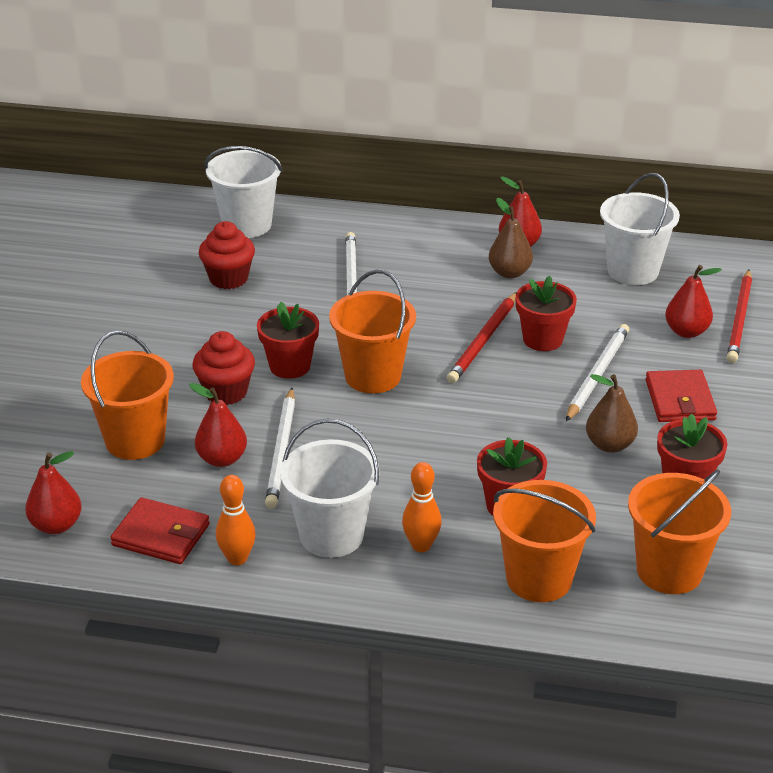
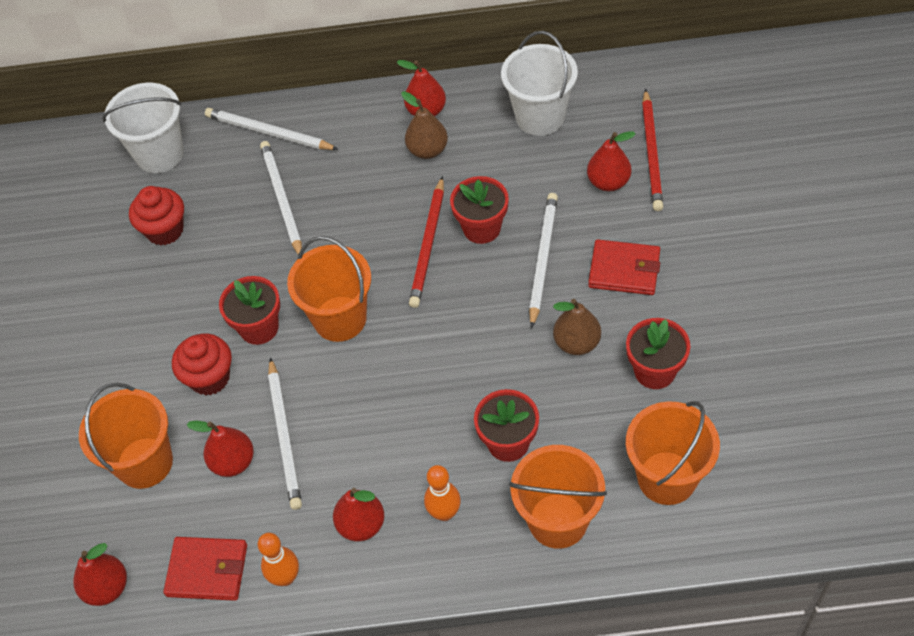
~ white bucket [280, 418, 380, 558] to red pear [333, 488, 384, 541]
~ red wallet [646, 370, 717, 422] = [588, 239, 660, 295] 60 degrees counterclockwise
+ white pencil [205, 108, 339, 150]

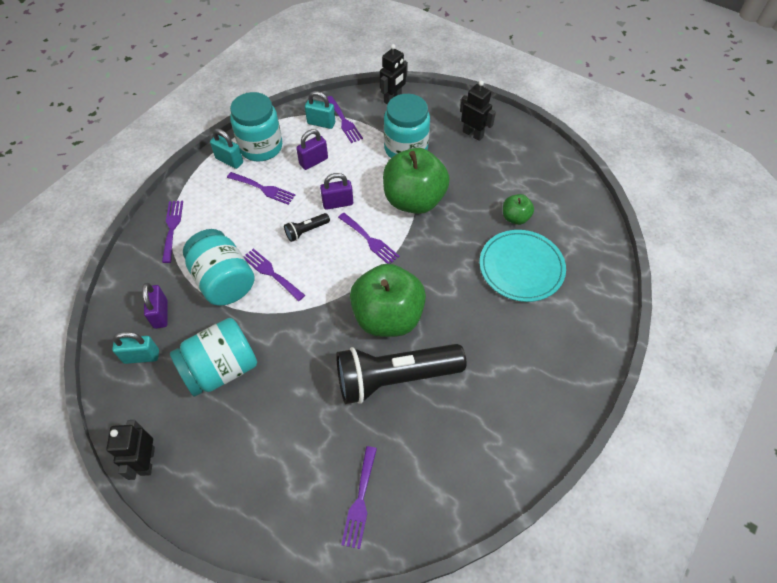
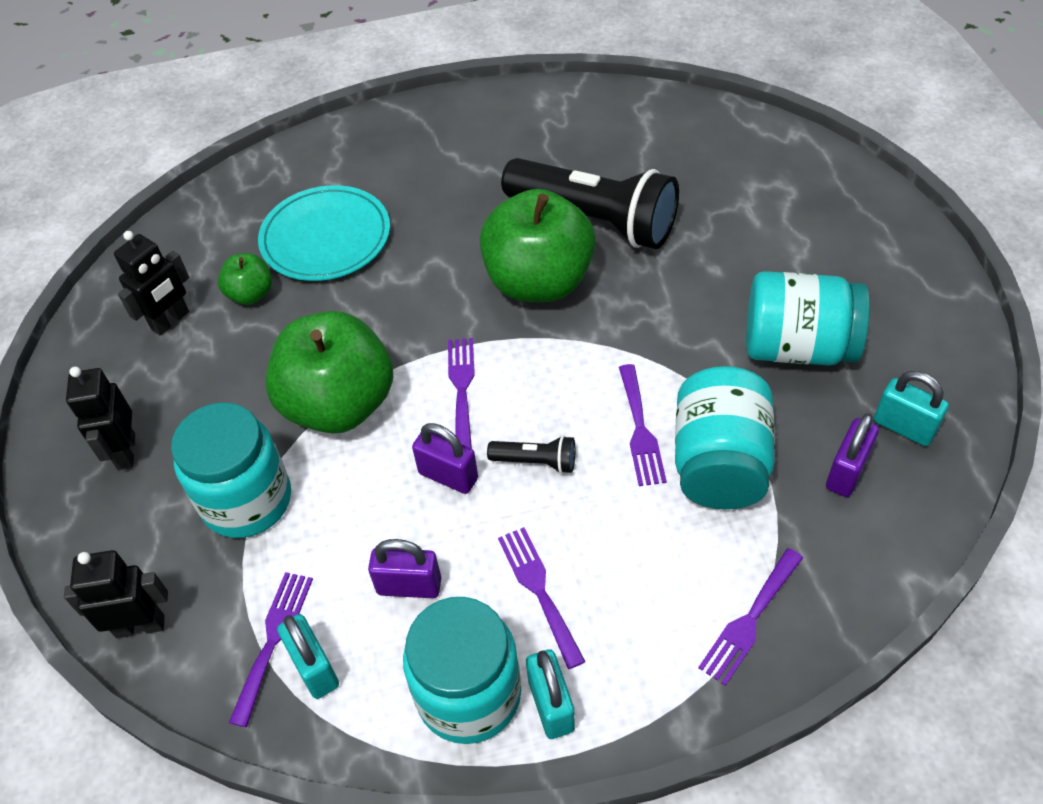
~ black robot [106, 420, 155, 480] to [114, 231, 189, 336]
- purple fork [341, 446, 377, 549]

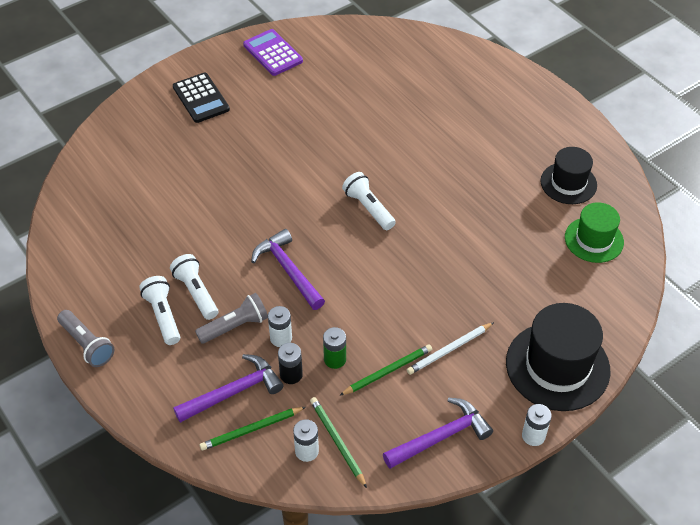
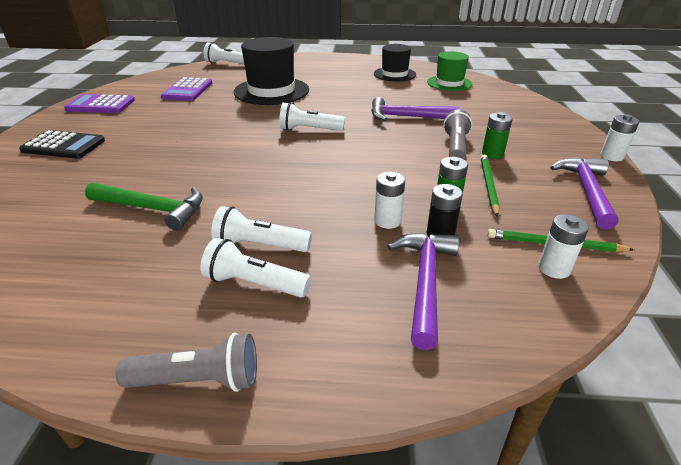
~ grey flashlight [195, 293, 268, 344] to [443, 109, 473, 159]
- green pencil [200, 407, 306, 451]
~ purple hammer [251, 229, 325, 310] to [371, 97, 459, 121]
~ white pencil [407, 322, 494, 375] to green battery [482, 112, 513, 159]
~ black hat [506, 303, 610, 411] to [234, 37, 309, 105]
+ green hammer [85, 182, 203, 231]
+ purple calculator [161, 77, 212, 101]
+ white flashlight [203, 42, 244, 64]

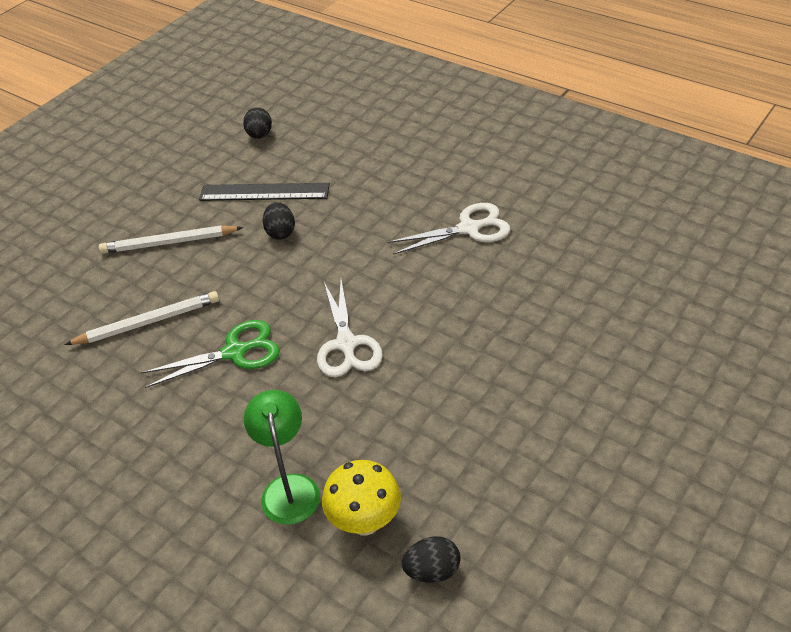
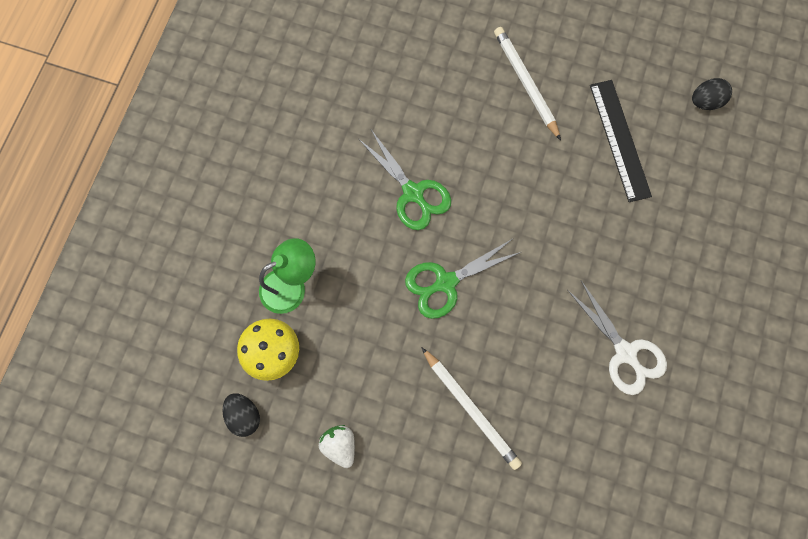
~ white pencil [65, 291, 219, 345] to [422, 348, 522, 470]
- black egg [263, 202, 295, 240]
~ white scissors [317, 280, 383, 377] to green scissors [405, 238, 521, 319]
+ white strawberry [319, 425, 355, 468]

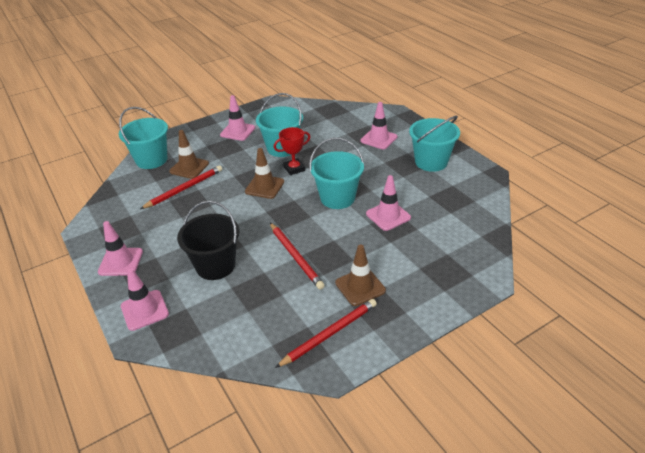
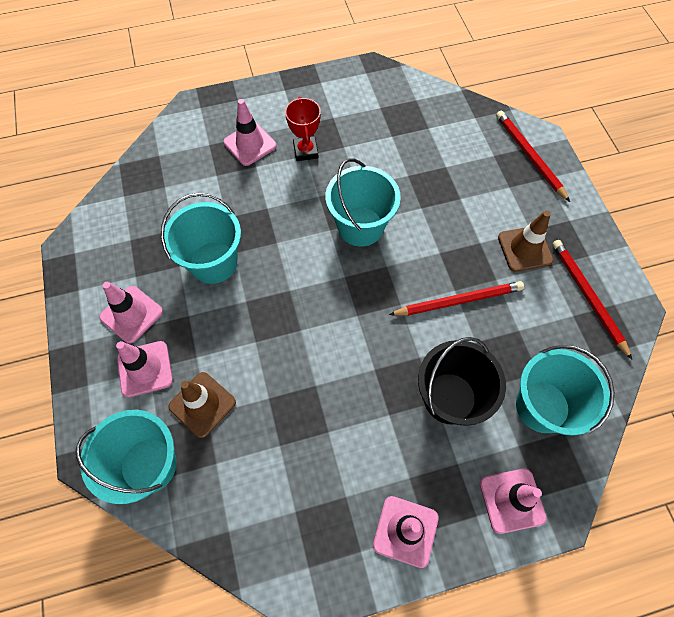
~ red pencil [140, 165, 222, 209] to [496, 110, 570, 202]
- brown traffic cone [245, 148, 284, 199]
~ red trophy [274, 127, 310, 175] to [285, 97, 321, 161]
~ pink traffic cone [366, 175, 411, 231] to [116, 341, 173, 398]
~ turquoise bucket [409, 116, 460, 172] to [516, 345, 615, 435]

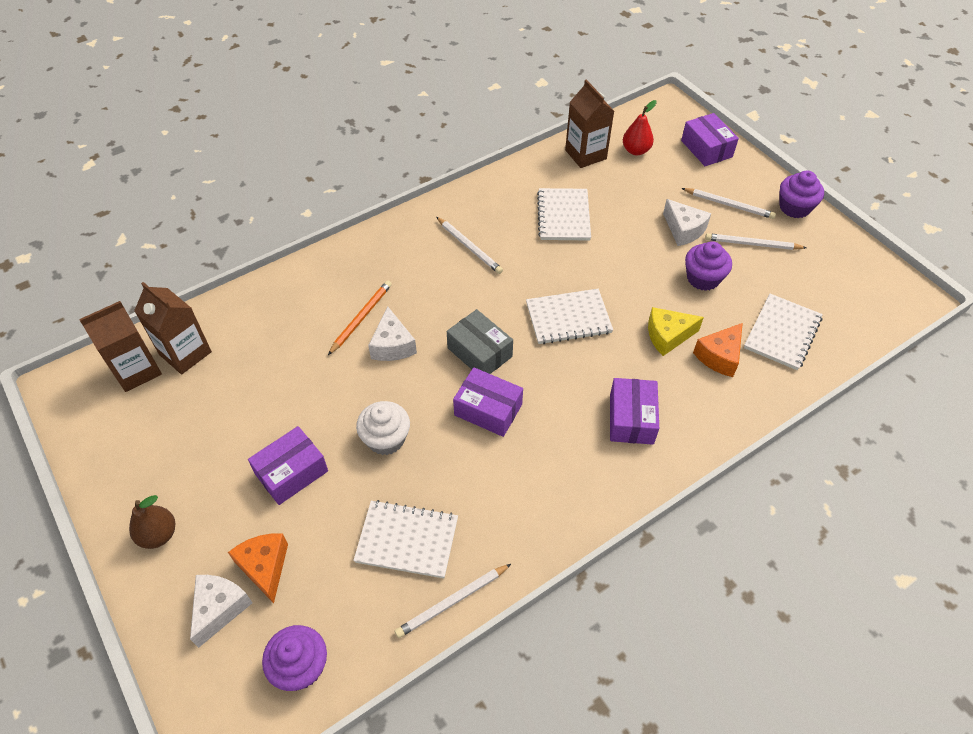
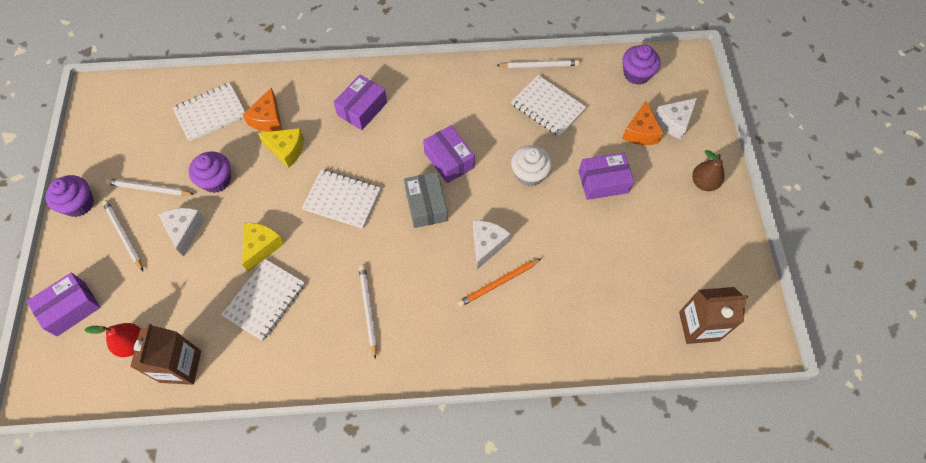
- brown carton [134, 282, 212, 374]
~ purple box [681, 113, 739, 166] = [26, 273, 101, 336] 45 degrees clockwise
~ orange cheese [693, 323, 743, 377] = [243, 87, 282, 132] 120 degrees clockwise
~ white pencil [705, 233, 807, 250] = [106, 179, 194, 196] 150 degrees clockwise
+ yellow cheese [242, 223, 284, 272]

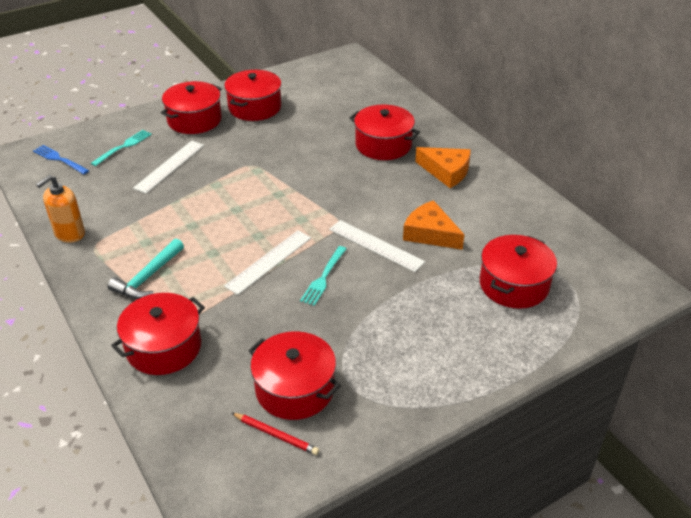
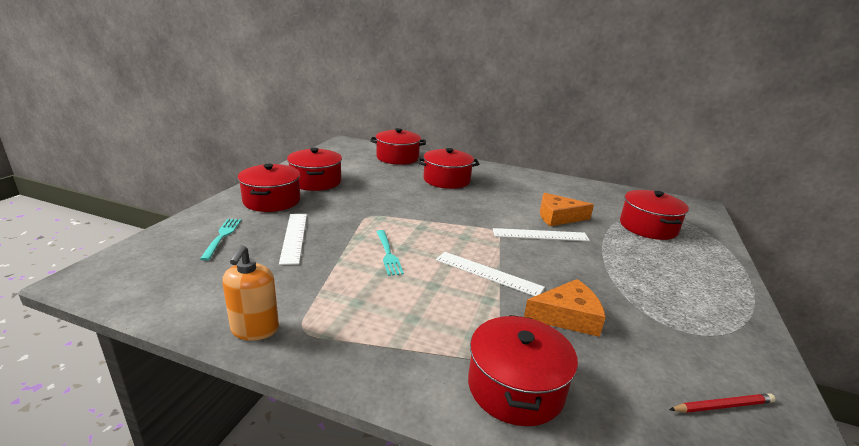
- blue fork [33, 145, 89, 175]
- turquoise hammer [108, 238, 184, 299]
~ white ruler [224, 230, 311, 295] = [436, 252, 545, 296] 60 degrees counterclockwise
~ red pot [248, 331, 341, 420] to [370, 128, 426, 165]
~ turquoise fork [300, 246, 347, 306] to [376, 230, 404, 276]
~ orange cheese [415, 147, 471, 188] to [524, 279, 606, 337]

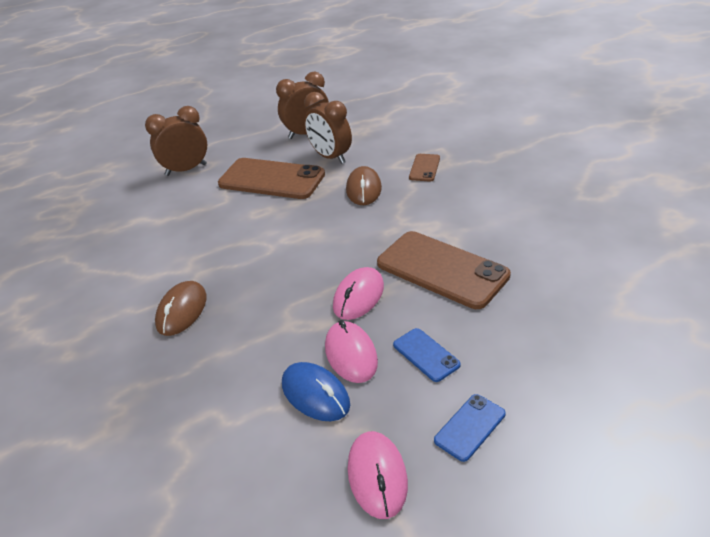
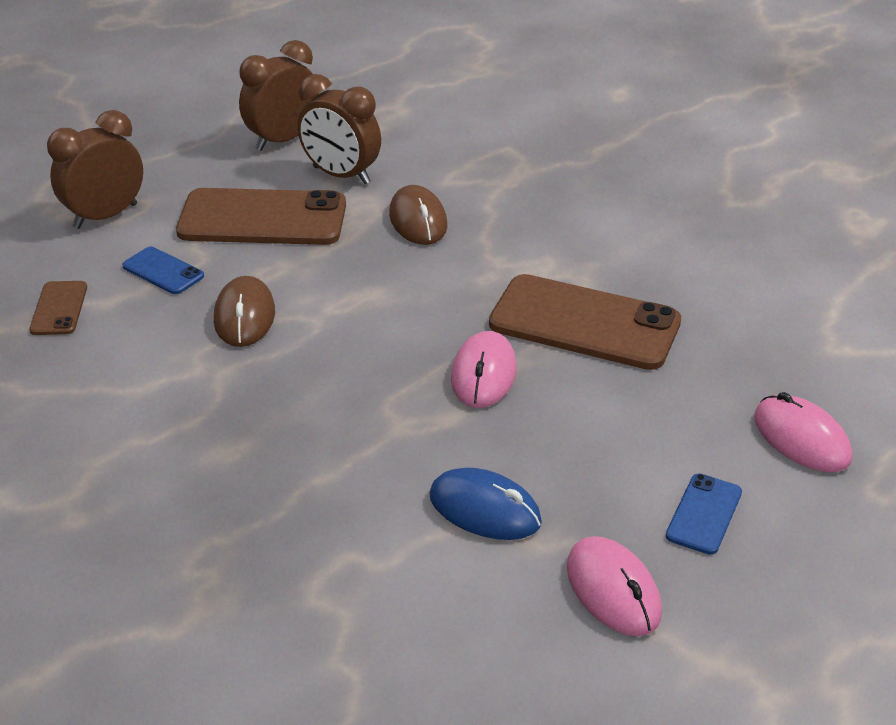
~ brown mouse [155, 281, 207, 336] to [214, 276, 275, 347]
~ pink mouse [325, 320, 378, 383] to [754, 392, 852, 472]
~ blue phone [393, 328, 461, 382] to [122, 247, 204, 294]
~ brown phone [409, 154, 440, 182] to [29, 281, 87, 335]

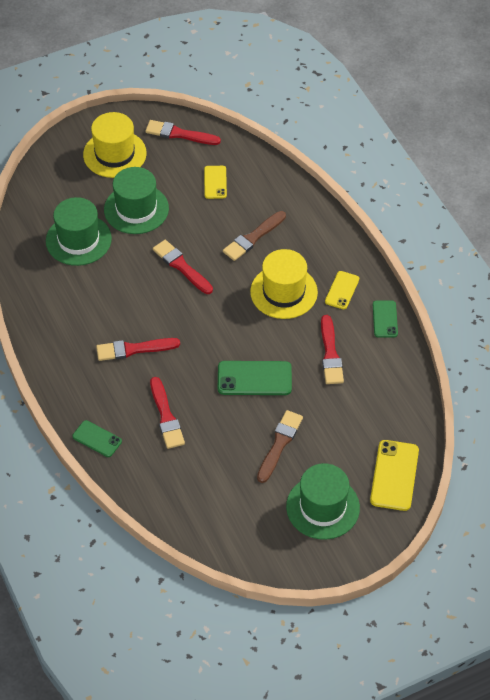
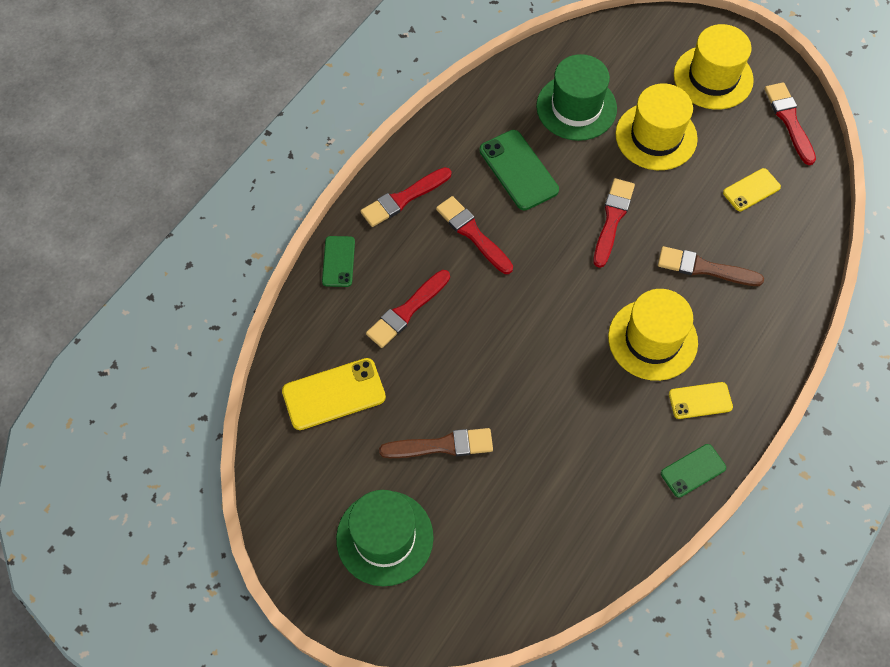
~ green hat [104, 167, 169, 234] to yellow hat [615, 84, 698, 170]
~ green phone [218, 361, 292, 395] to [479, 130, 559, 210]
~ red brush [321, 315, 344, 384] to [360, 167, 451, 227]
~ yellow phone [370, 440, 419, 511] to [282, 358, 386, 430]

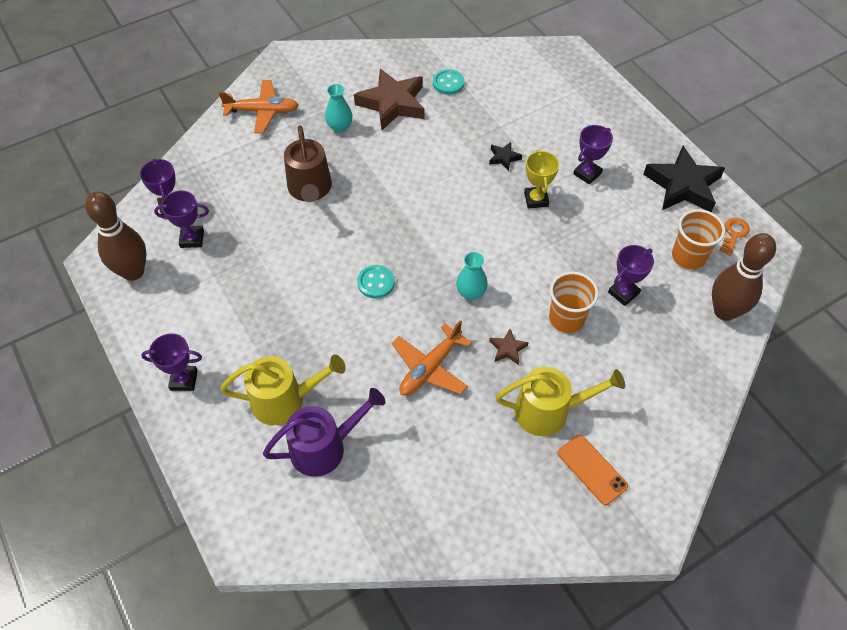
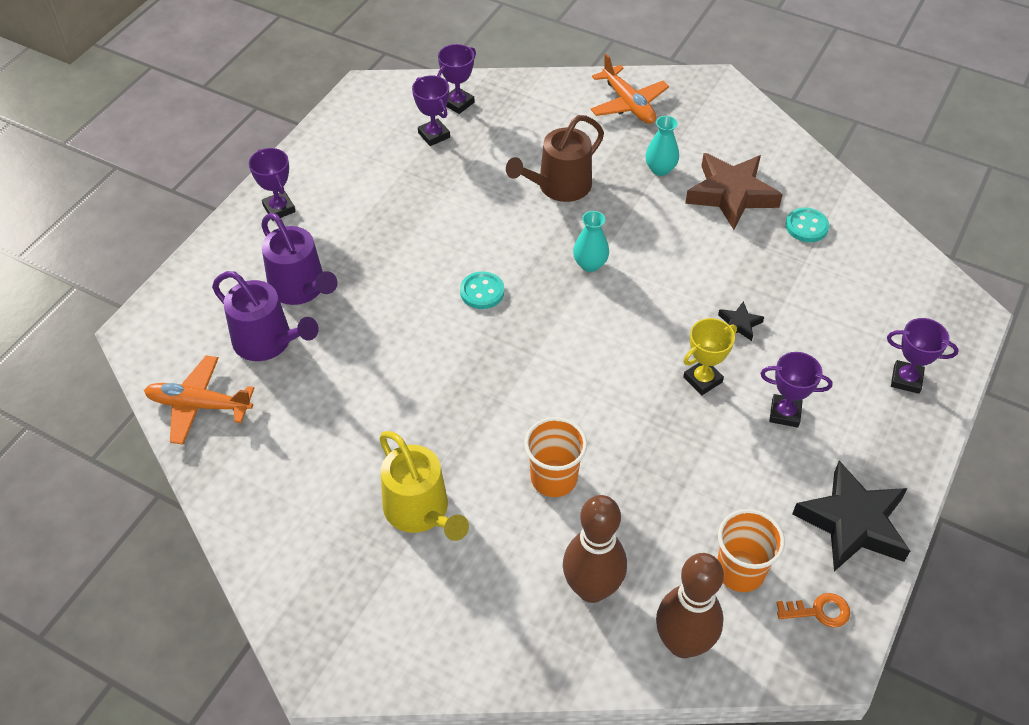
~ brown bowling pin [85, 191, 147, 281] to [563, 495, 627, 603]
~ yellow watering can [220, 355, 346, 425] to purple watering can [261, 213, 338, 305]
~ orange plane [392, 320, 472, 396] to [144, 355, 254, 445]
~ turquoise vase [456, 252, 488, 300] to [573, 211, 609, 272]
- brown star [489, 329, 529, 365]
- orange phone [558, 435, 628, 505]
~ purple trophy [608, 245, 654, 306] to [887, 318, 959, 394]

